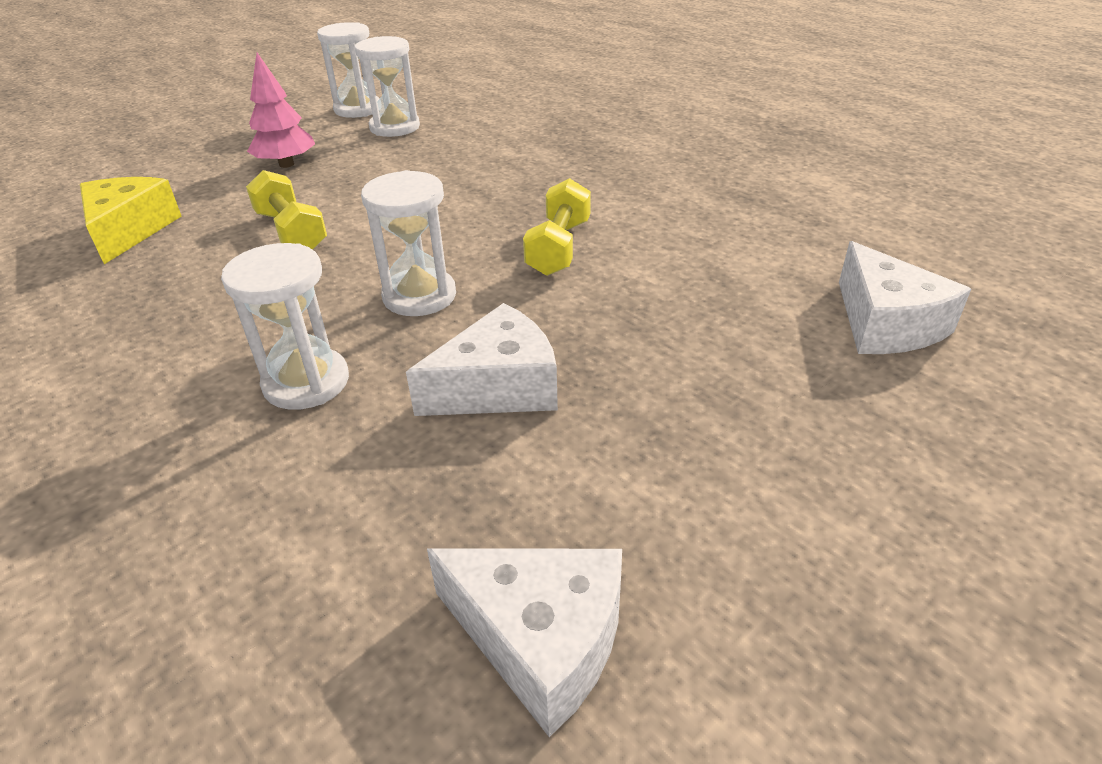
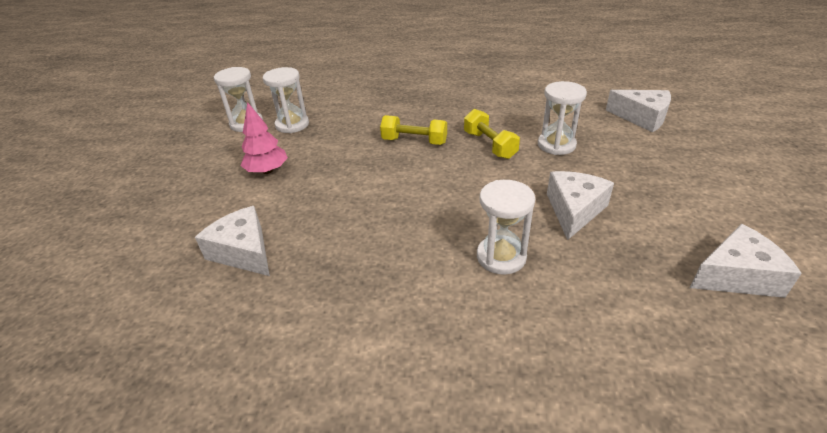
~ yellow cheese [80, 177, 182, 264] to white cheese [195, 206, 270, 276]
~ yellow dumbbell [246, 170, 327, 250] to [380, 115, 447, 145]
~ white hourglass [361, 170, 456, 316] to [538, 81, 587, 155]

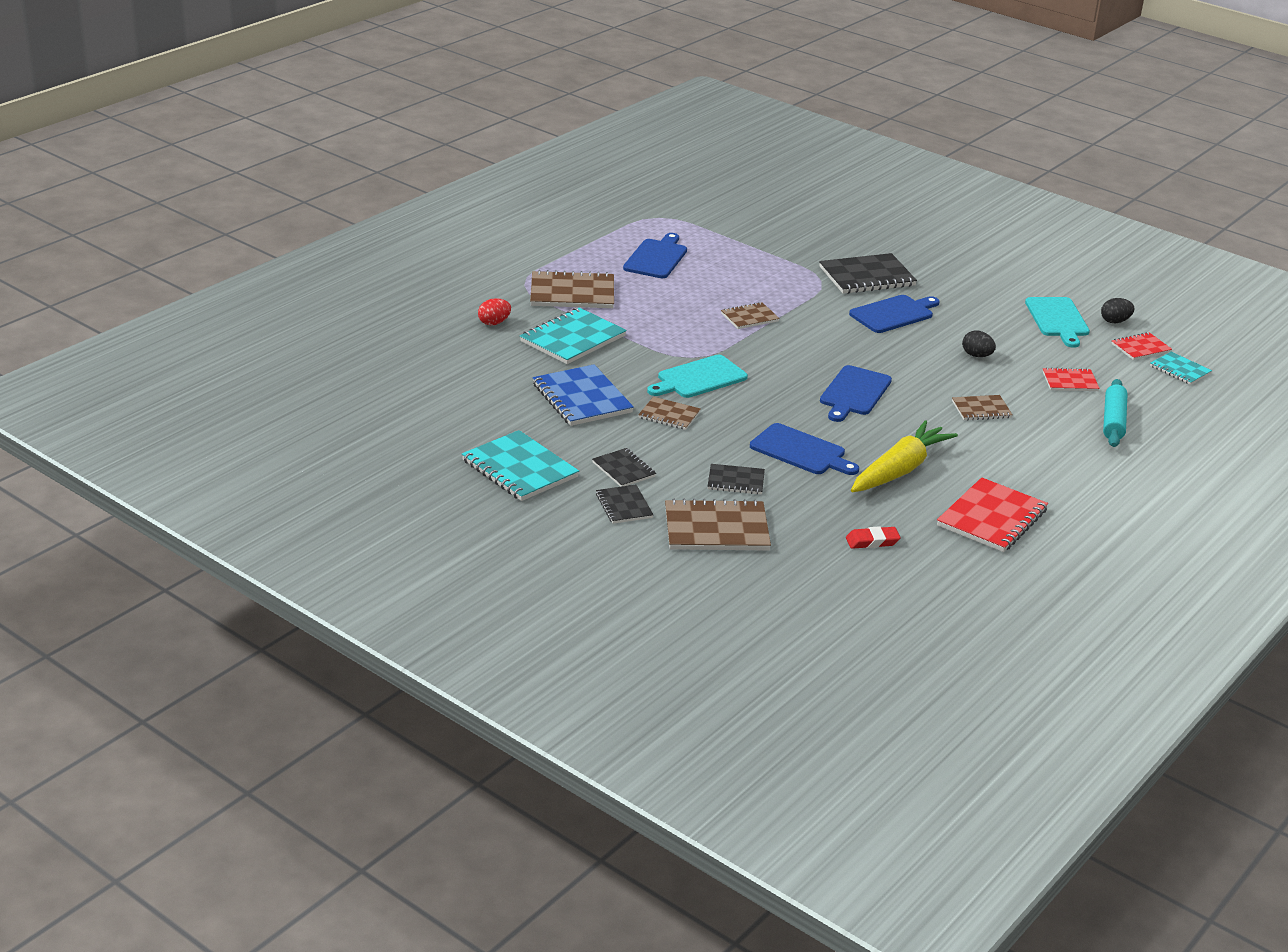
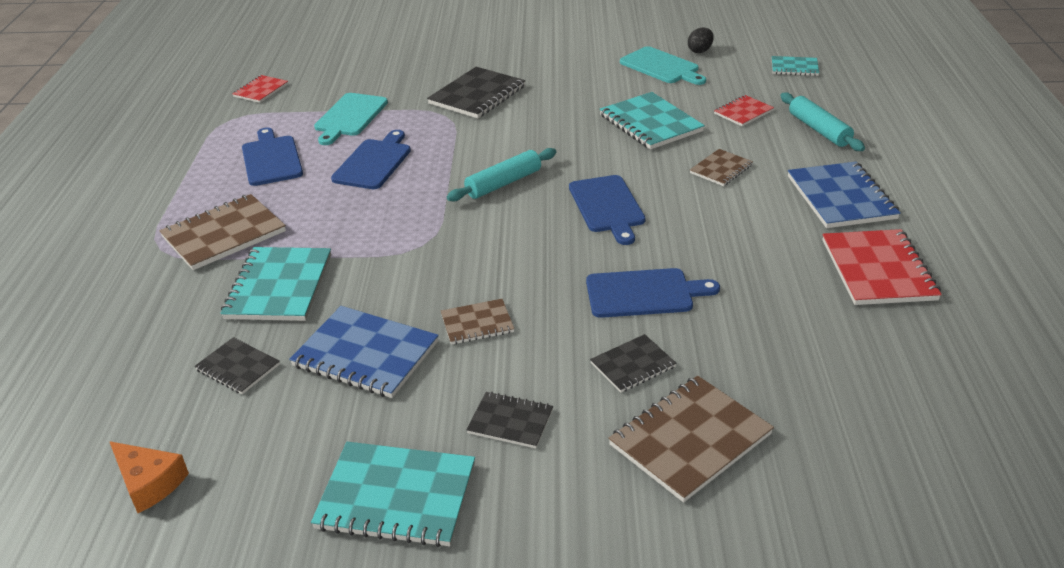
- red egg [478, 298, 511, 325]
~ black notebook [596, 485, 654, 524] to [195, 337, 280, 394]
~ turquoise cutting board [647, 355, 748, 398] to [314, 93, 388, 145]
- brown notebook [721, 302, 780, 329]
- red eraser [846, 526, 900, 549]
~ blue cutting board [849, 295, 940, 333] to [331, 130, 411, 189]
- yellow carrot [851, 420, 958, 492]
~ black egg [962, 330, 996, 357] to turquoise notebook [600, 92, 705, 150]
~ red notebook [1111, 332, 1172, 360] to [232, 75, 288, 103]
+ orange cheese [109, 441, 189, 513]
+ turquoise rolling pin [447, 148, 556, 202]
+ blue notebook [788, 162, 901, 228]

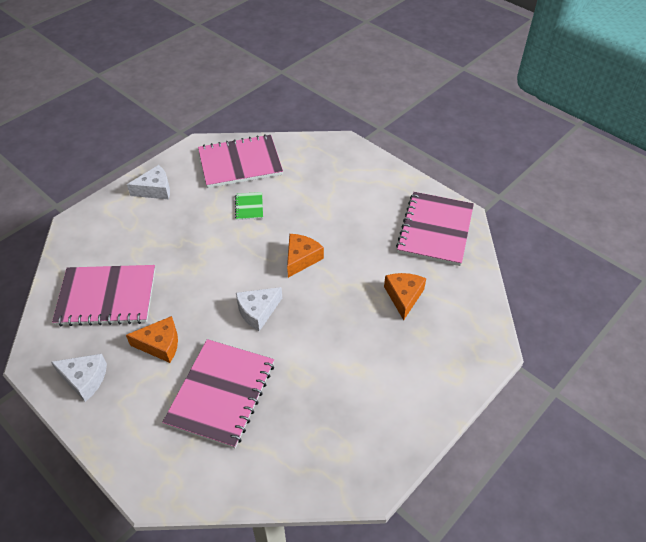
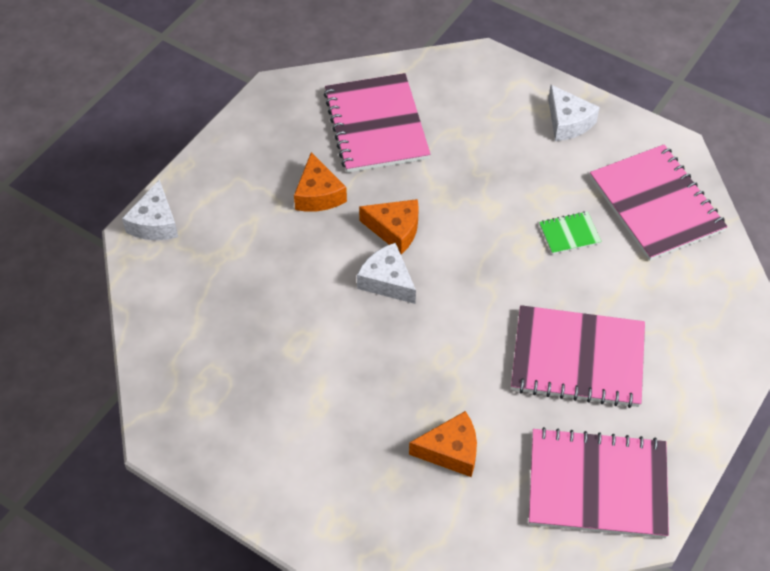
~ white cheese [51, 354, 107, 402] to [122, 179, 178, 240]
~ pink notebook [162, 339, 274, 448] to [511, 305, 645, 408]
~ orange cheese [287, 234, 324, 278] to [359, 199, 419, 254]

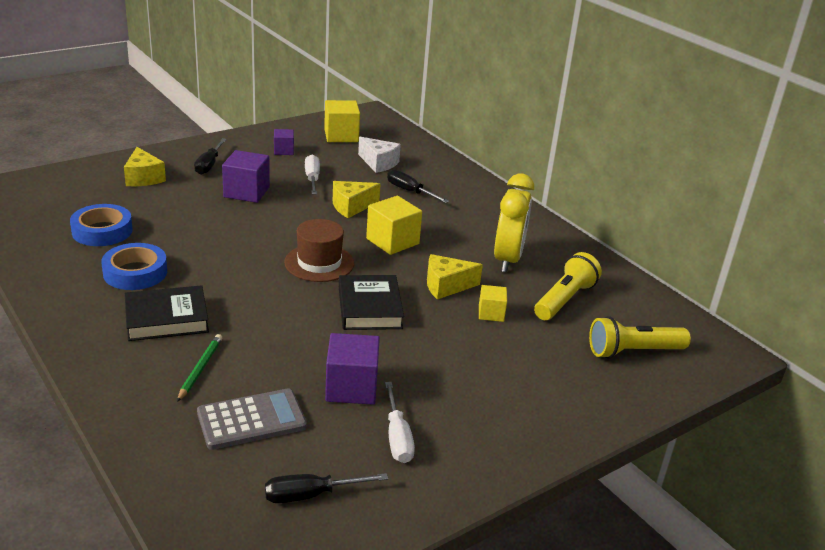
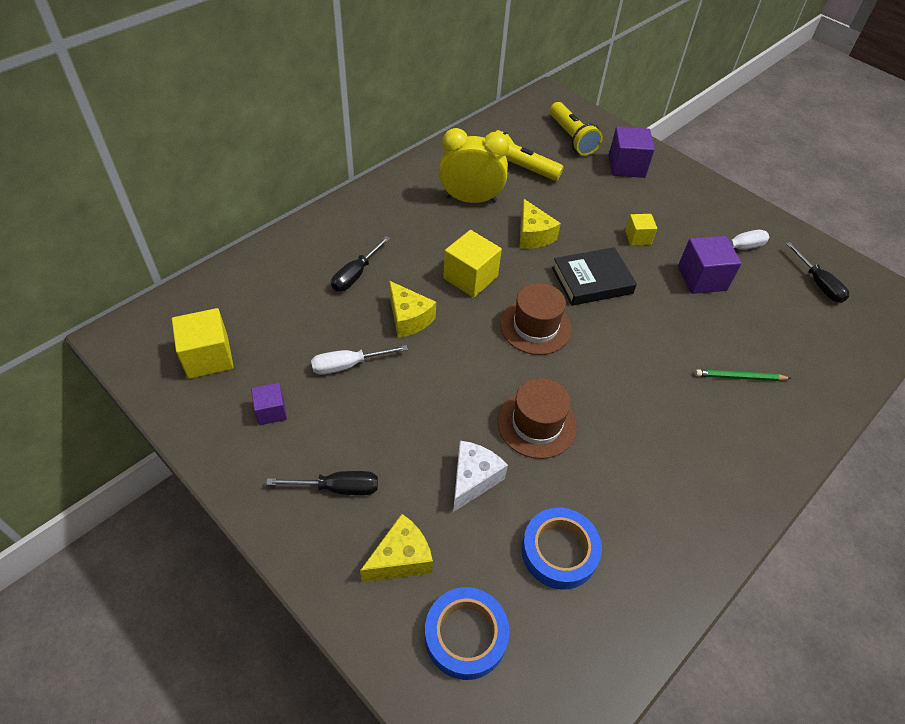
~ blue tape [101, 243, 167, 290] to [425, 587, 509, 680]
- black book [125, 285, 209, 341]
- grey calculator [197, 388, 307, 450]
~ purple cube [222, 150, 270, 203] to [609, 127, 655, 178]
~ white cheese [358, 137, 401, 173] to [453, 441, 508, 512]
~ yellow cube [479, 285, 507, 322] to [625, 214, 657, 245]
+ brown hat [497, 378, 577, 459]

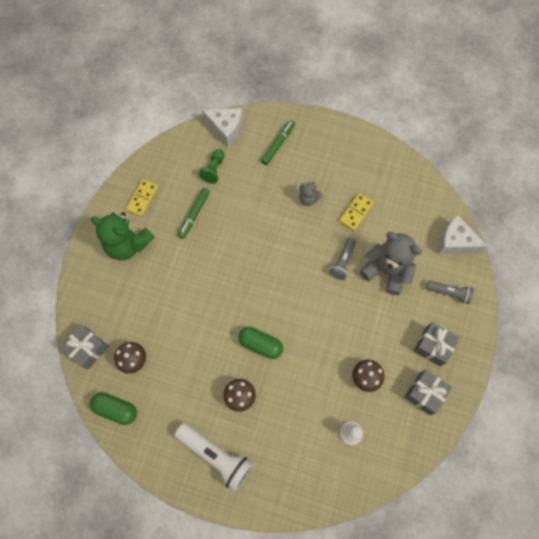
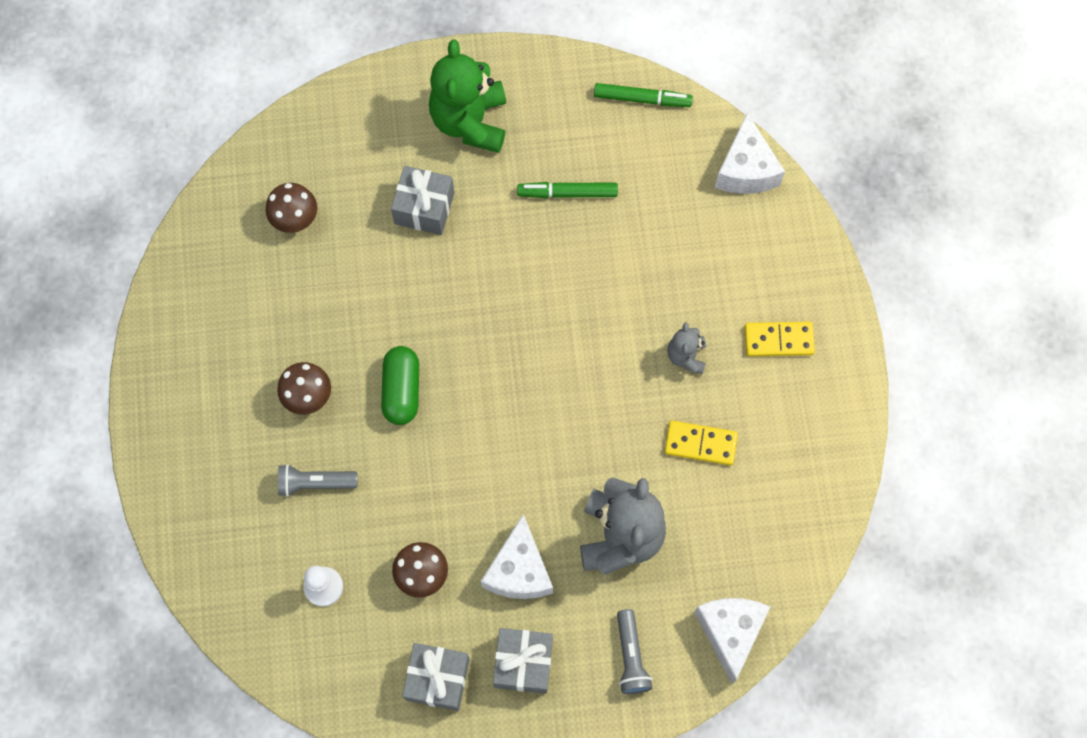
~ grey gift [60, 324, 109, 369] to [391, 166, 454, 235]
- green capsule [90, 393, 137, 425]
~ yellow domino [126, 179, 159, 217] to [745, 322, 815, 356]
- white flashlight [174, 423, 253, 492]
- green pawn [199, 149, 225, 184]
~ green marker [261, 120, 295, 165] to [594, 83, 693, 107]
~ grey flashlight [330, 238, 356, 280] to [278, 464, 357, 497]
+ white cheese [481, 514, 553, 599]

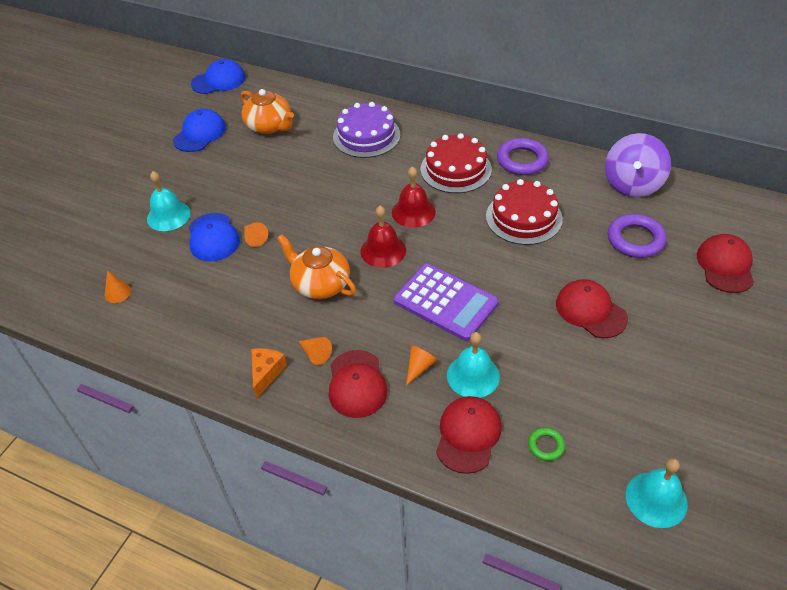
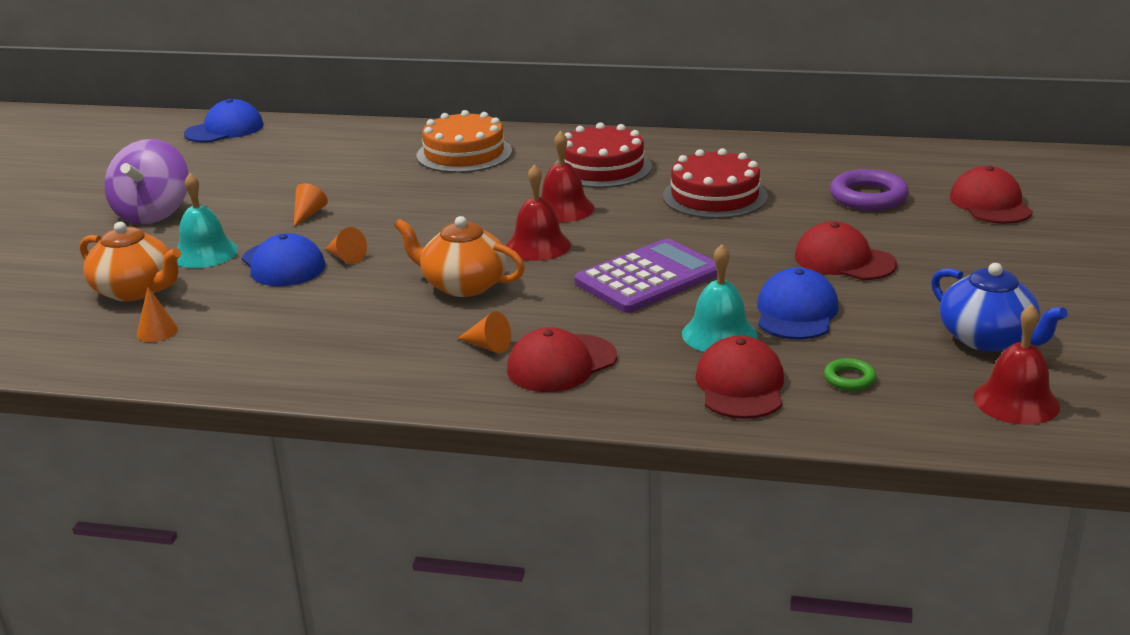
~ blue cap [173, 109, 226, 152] to [757, 267, 839, 340]
~ orange teapot [241, 89, 294, 134] to [80, 222, 181, 301]
- orange cheese [251, 348, 287, 399]
~ red cap [329, 350, 388, 418] = [507, 327, 617, 392] 75 degrees clockwise
~ purple cake [333, 102, 400, 158] to orange cake [416, 110, 512, 173]
~ purple calculator [394, 263, 499, 341] = [575, 238, 717, 313] 60 degrees counterclockwise
~ orange cone [406, 346, 437, 385] to [294, 183, 328, 226]
- purple ring [497, 138, 549, 175]
~ purple spinning top [605, 133, 671, 197] to [104, 139, 189, 224]
~ turquoise bell [626, 458, 688, 528] to red bell [973, 304, 1060, 425]
+ blue teapot [931, 263, 1068, 352]

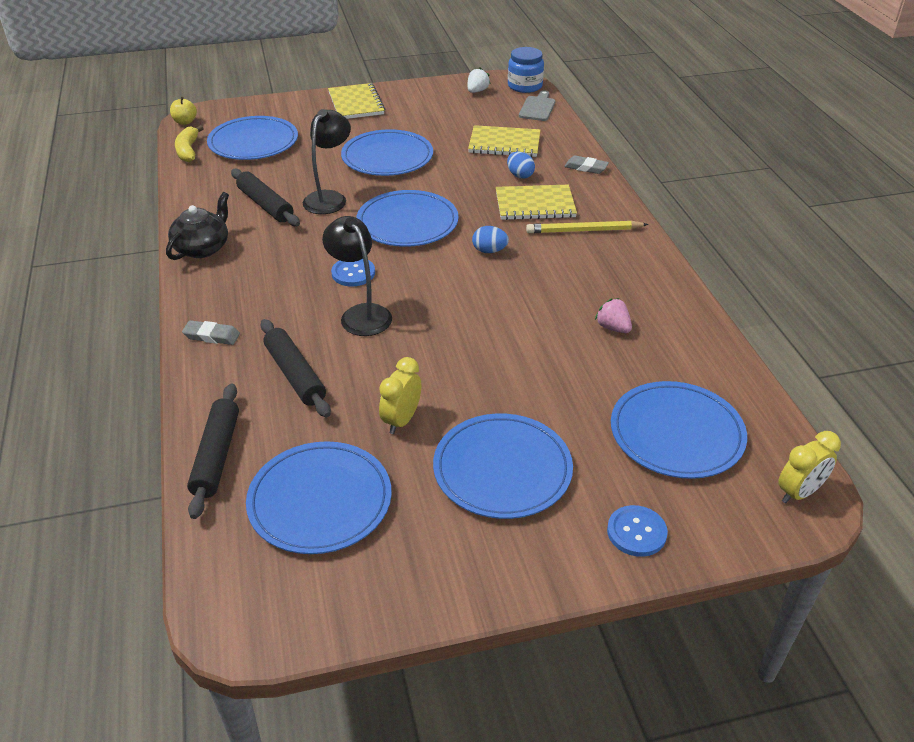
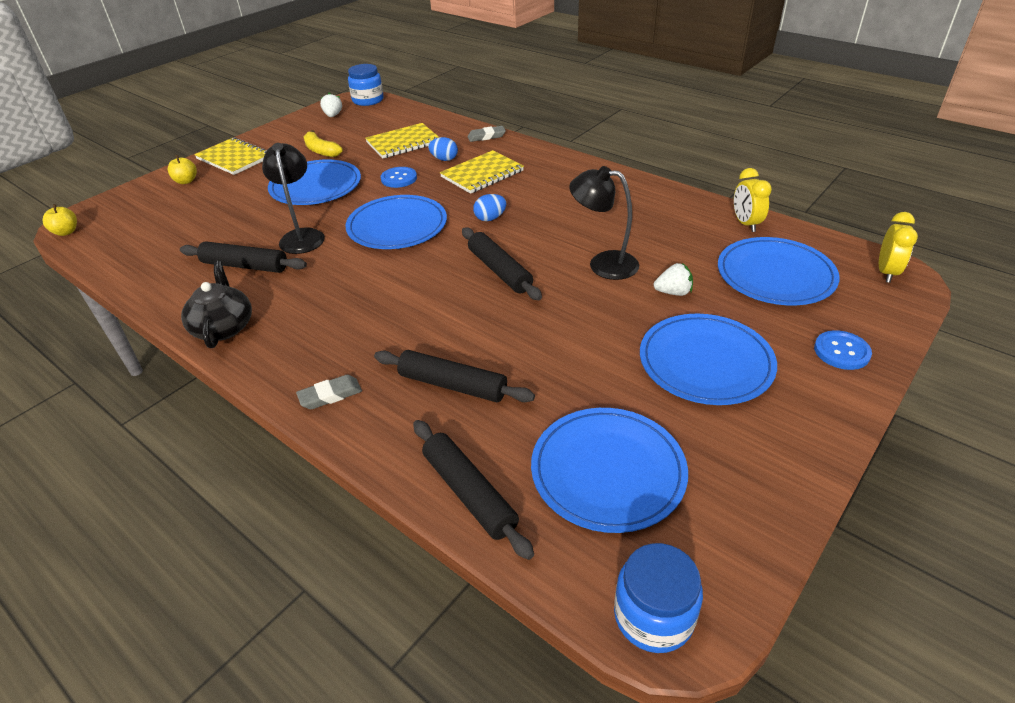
~ yellow banana [175, 125, 204, 162] to [304, 130, 343, 157]
- blue plate [207, 116, 298, 160]
~ black lamp [322, 216, 392, 336] to [569, 166, 639, 280]
~ blue button [331, 259, 375, 286] to [381, 167, 417, 188]
~ yellow clock [379, 357, 421, 434] to [734, 168, 772, 232]
- grey cutting board [519, 90, 555, 121]
- yellow pencil [526, 221, 648, 233]
- pink strawberry [595, 298, 632, 333]
+ yellow apple [168, 155, 197, 184]
+ black rolling pin [462, 228, 542, 300]
+ blue jar [614, 543, 703, 653]
+ white strawberry [654, 263, 693, 296]

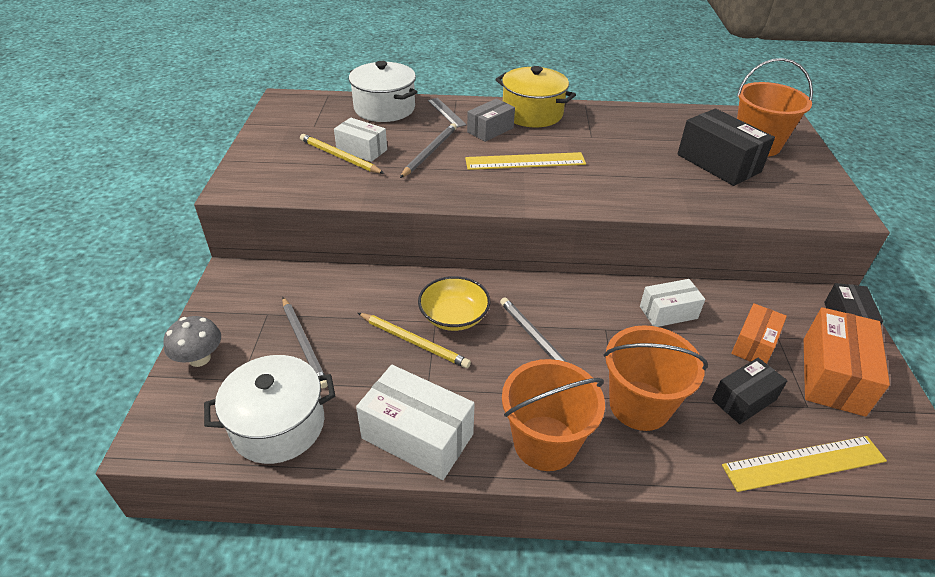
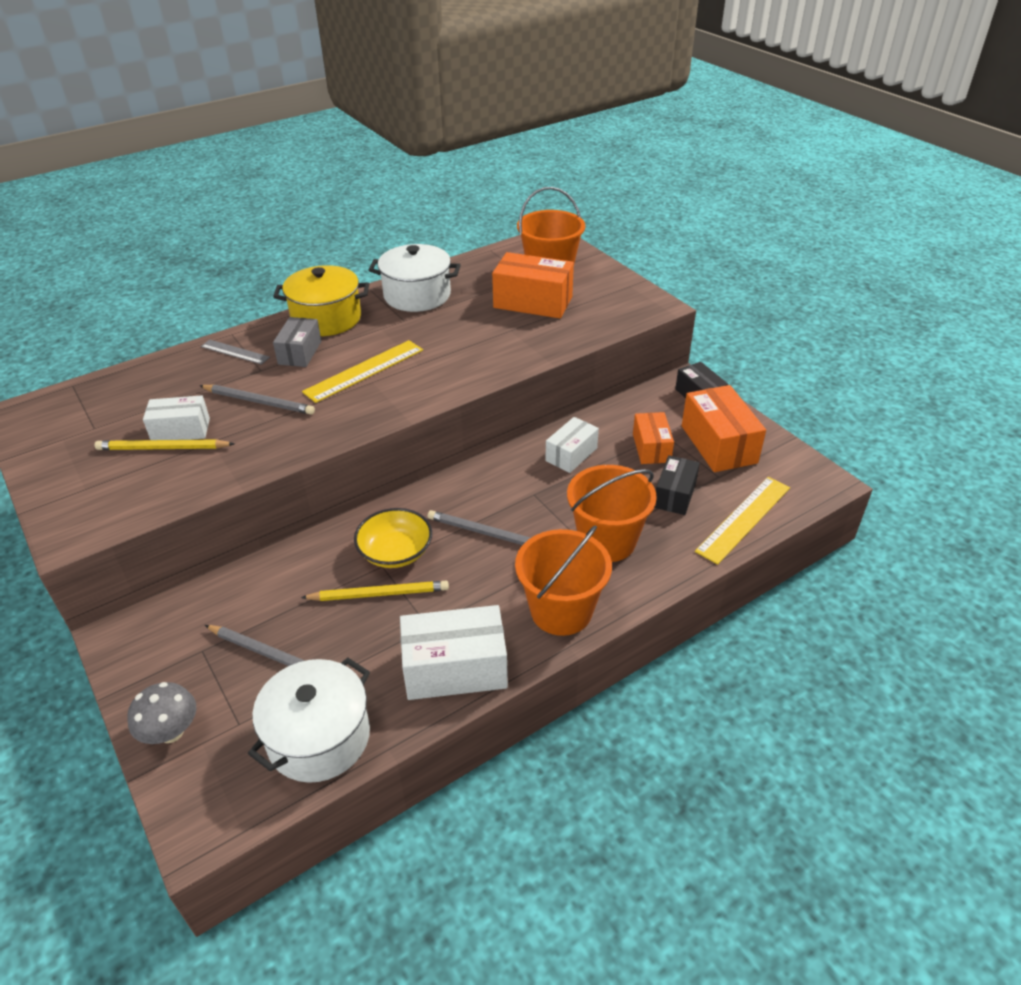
~ white pot [349, 61, 417, 122] to [369, 244, 461, 312]
~ grey pencil [400, 123, 457, 178] = [199, 385, 315, 415] 120 degrees clockwise
~ black box [677, 108, 775, 186] to orange box [492, 252, 574, 318]

